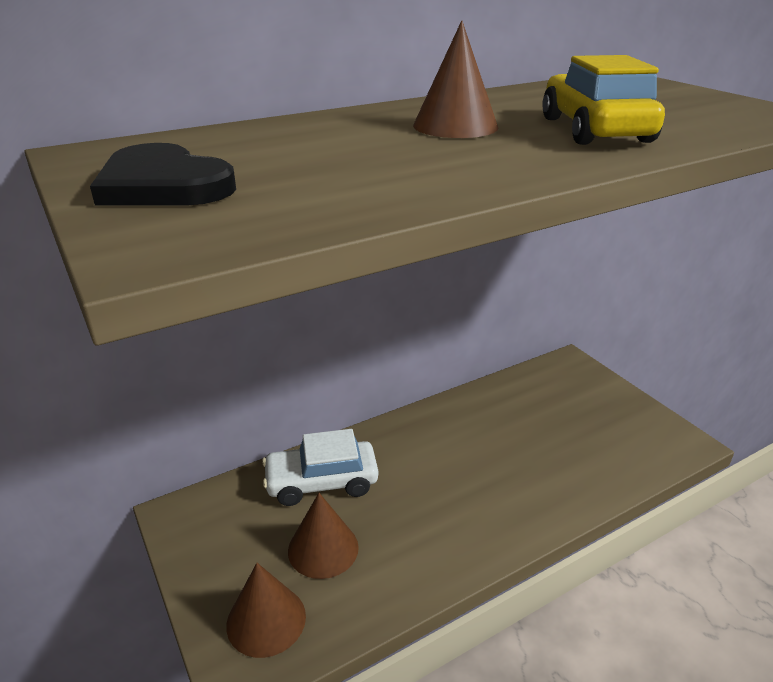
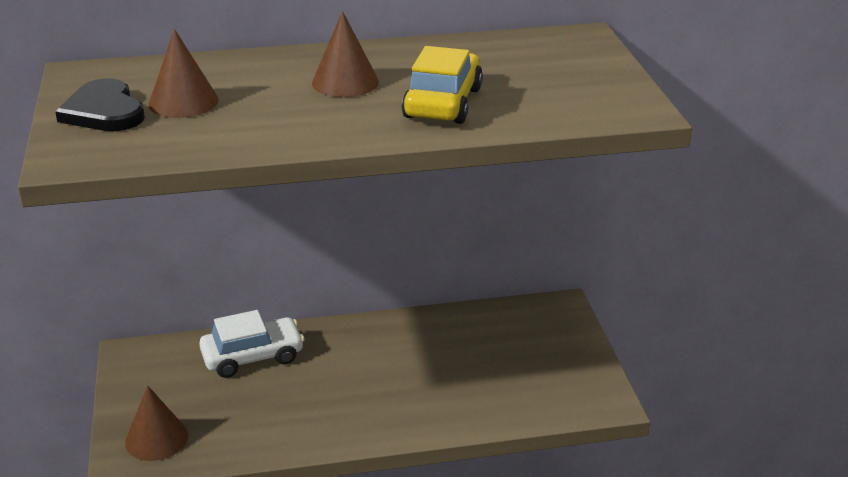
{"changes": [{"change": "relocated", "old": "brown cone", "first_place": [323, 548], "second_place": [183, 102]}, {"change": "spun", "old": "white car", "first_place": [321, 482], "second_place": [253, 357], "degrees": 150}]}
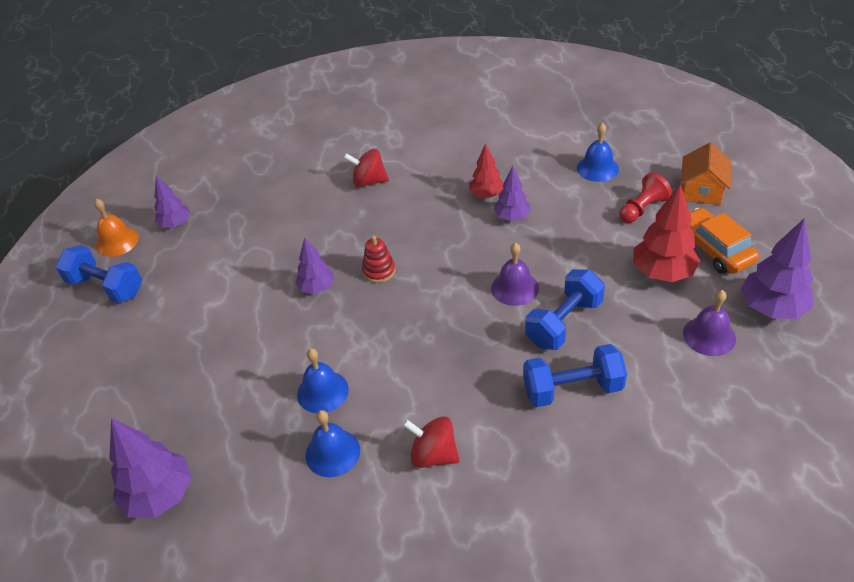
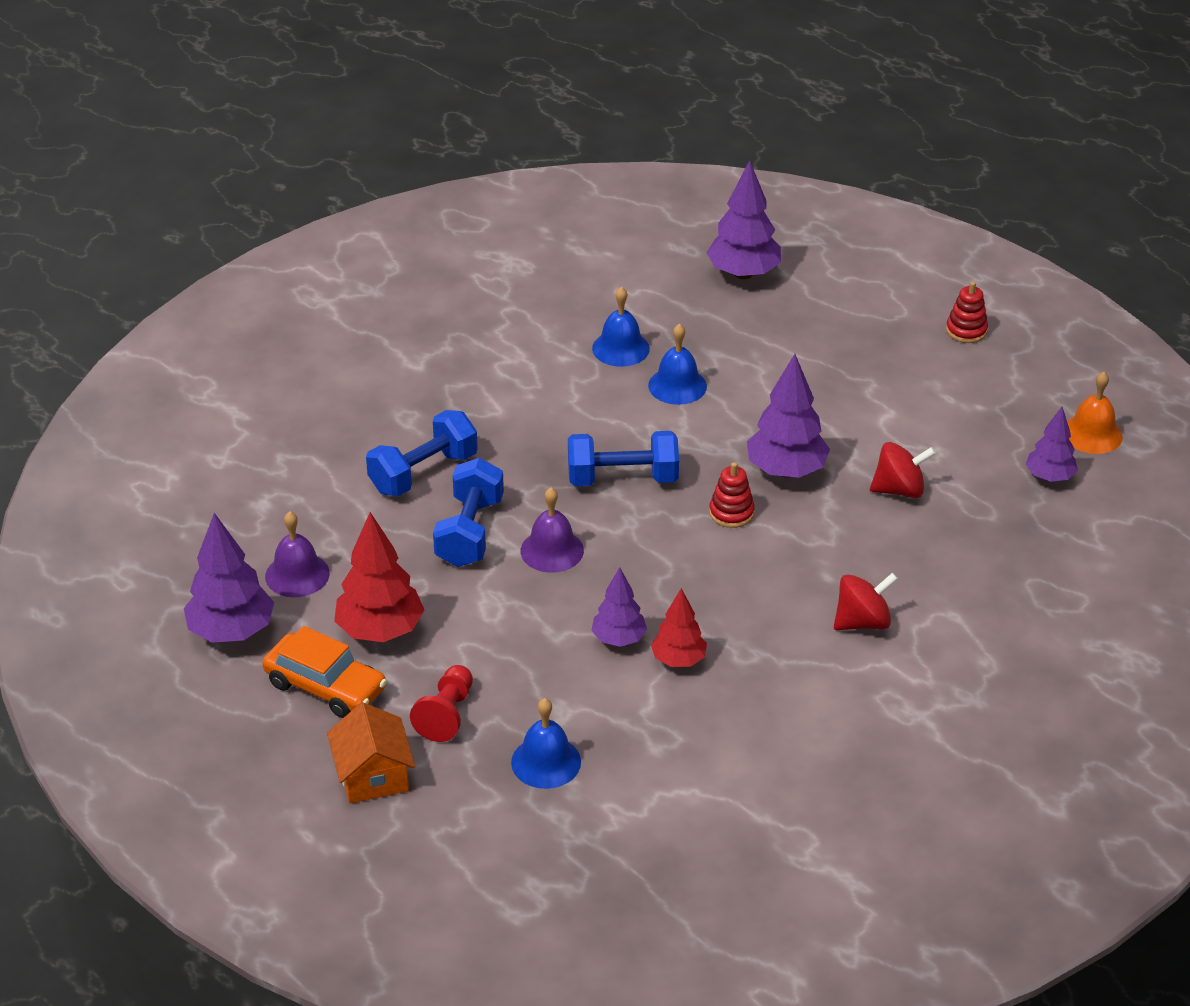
{"changes": [{"change": "relocated", "old": "blue dumbbell", "first_place": [106, 287], "second_place": [622, 479]}, {"change": "size", "old": "purple tree", "first_place": [317, 288], "second_place": [786, 470], "factor": 1.62}, {"change": "relocated", "old": "red spinning top", "first_place": [433, 455], "second_place": [899, 490]}, {"change": "appeared", "new": "red stacking toy", "second_place": [966, 330]}]}
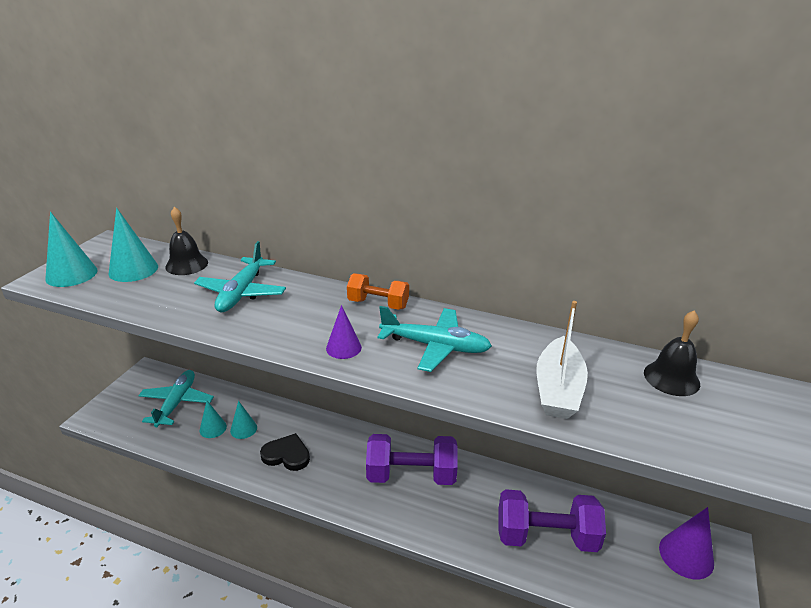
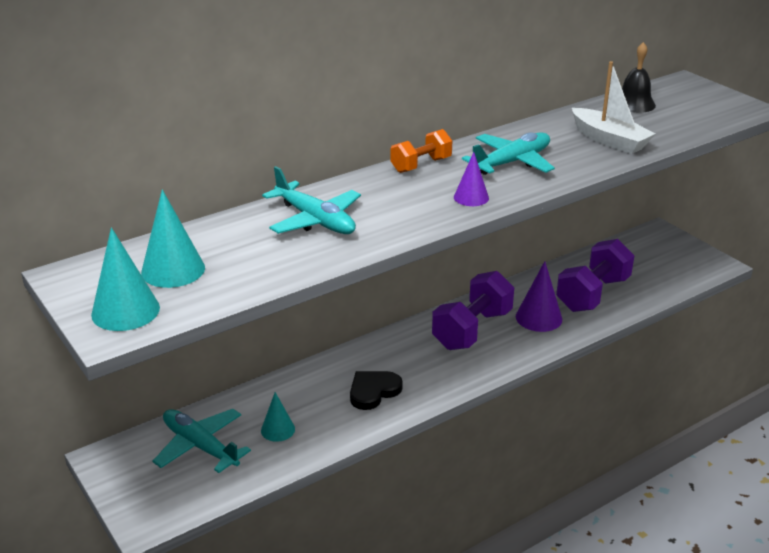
{"changes": [{"change": "relocated", "old": "purple cone", "first_place": [686, 555], "second_place": [538, 317]}, {"change": "missing", "old": "black bell", "first_place": [186, 264]}, {"change": "missing", "old": "turquoise cone", "first_place": [243, 429]}]}
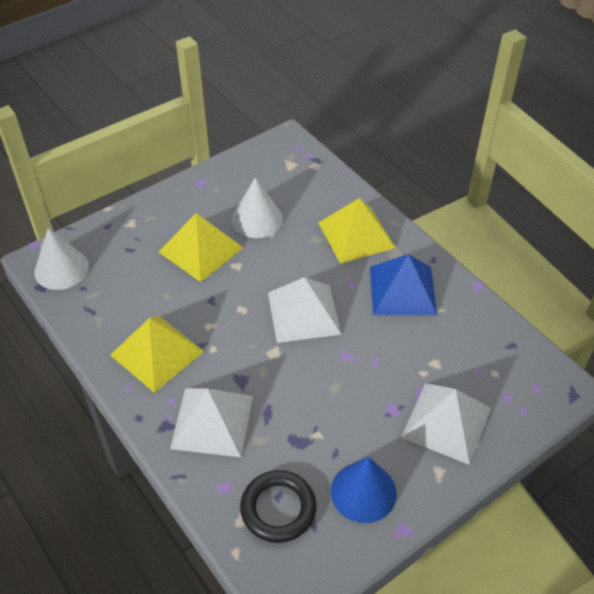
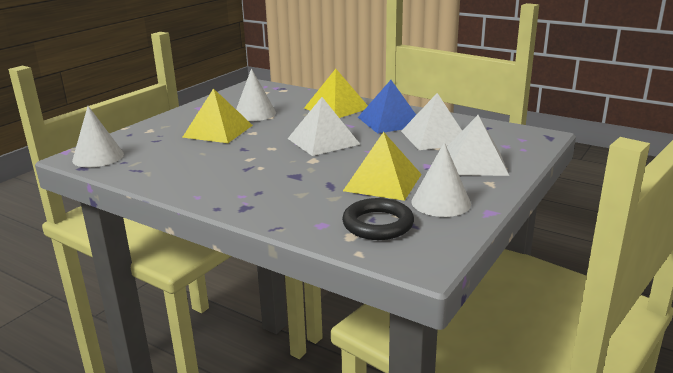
{"changes": [{"change": "relocated", "old": "yellow pyramid", "first_place": [157, 353], "second_place": [382, 182]}, {"change": "relocated", "old": "white pyramid", "first_place": [212, 421], "second_place": [435, 137]}, {"change": "colour", "old": "blue cone", "new": "white cone", "first_place": [363, 492], "second_place": [441, 202]}]}
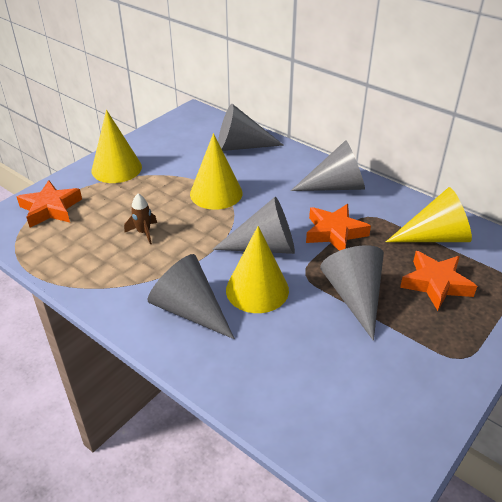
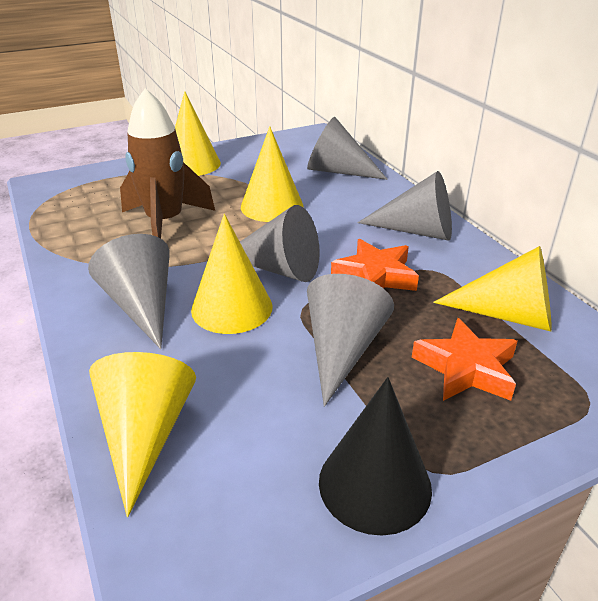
{"changes": [{"change": "appeared", "new": "yellow cone", "second_place": [145, 435]}, {"change": "size", "old": "brown rocket", "first_place": [144, 232], "second_place": [165, 223], "factor": 2.37}, {"change": "appeared", "new": "black cone", "second_place": [374, 484]}, {"change": "missing", "old": "orange star", "first_place": [51, 209]}]}
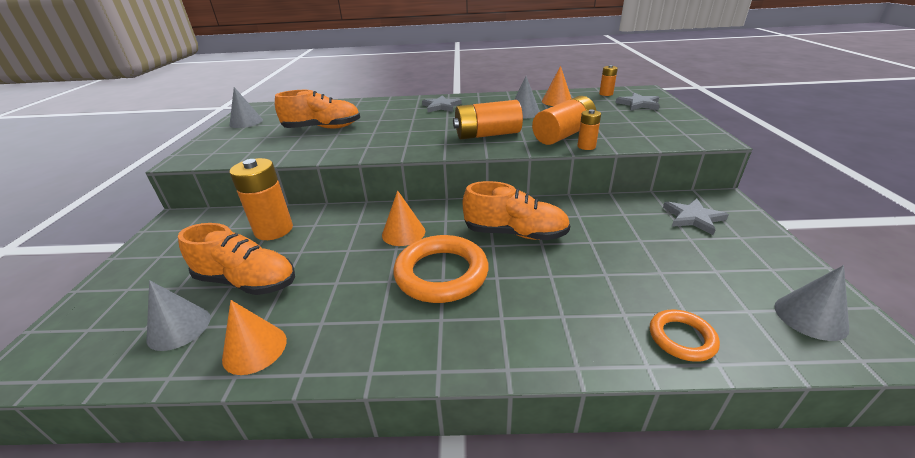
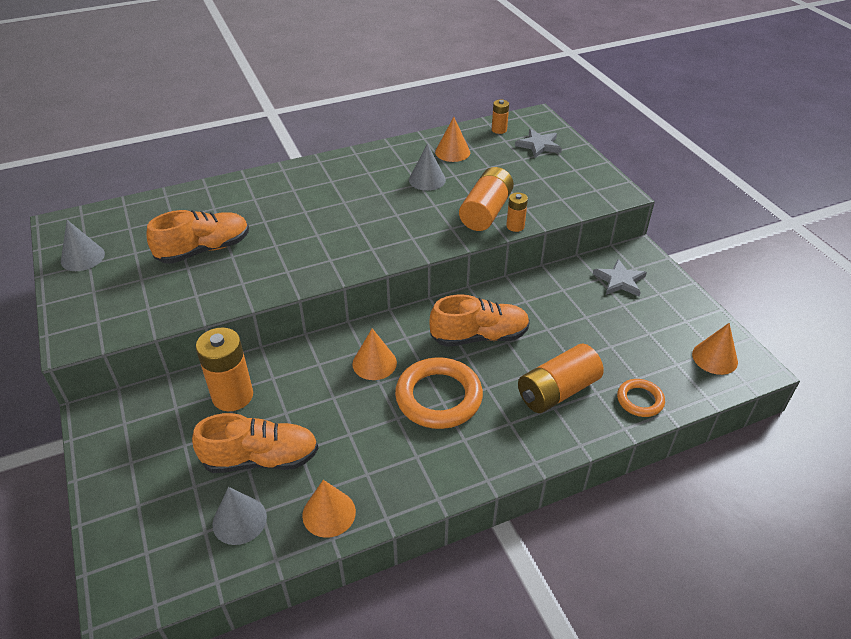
{"changes": [{"change": "relocated", "old": "orange battery", "first_place": [487, 135], "second_place": [557, 391]}, {"change": "colour", "old": "grey cone", "new": "orange cone", "first_place": [810, 317], "second_place": [714, 358]}, {"change": "missing", "old": "grey star", "first_place": [441, 106]}]}
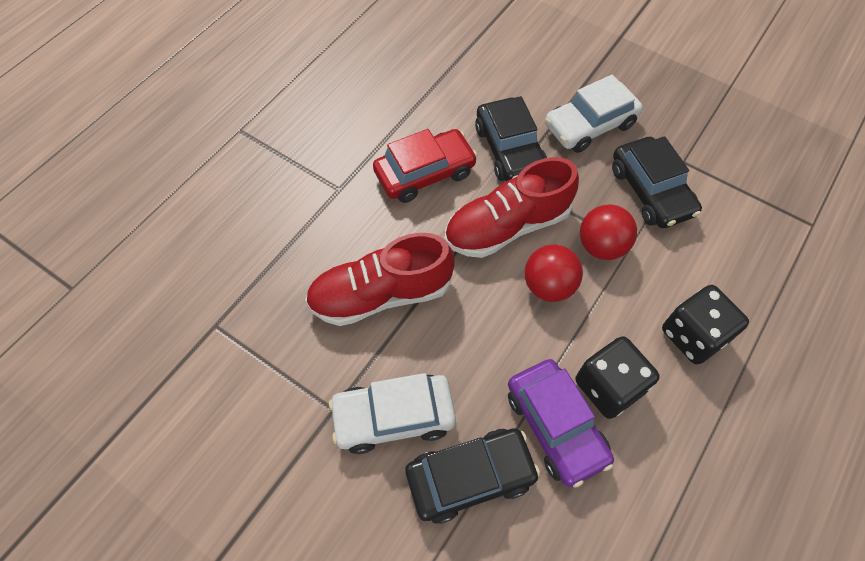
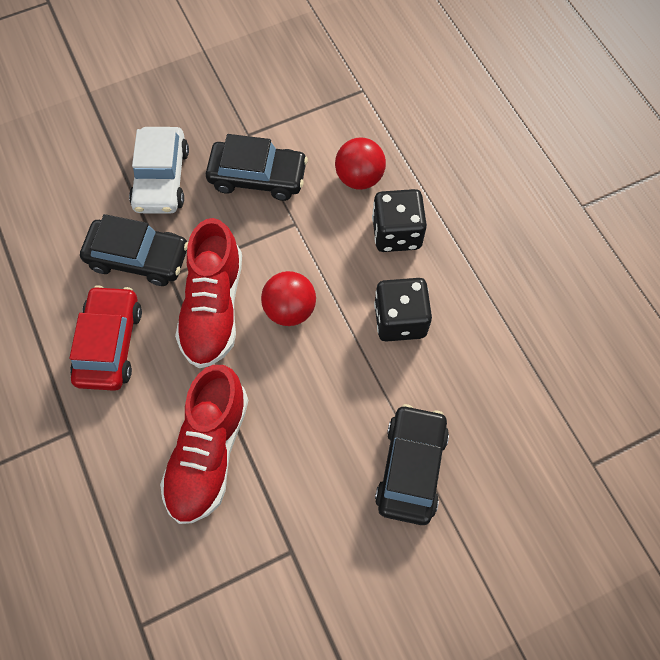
{"changes": [{"change": "relocated", "old": "red ball", "first_place": [601, 246], "second_place": [359, 178]}, {"change": "missing", "old": "white car", "first_place": [394, 417]}, {"change": "missing", "old": "purple car", "first_place": [555, 426]}]}
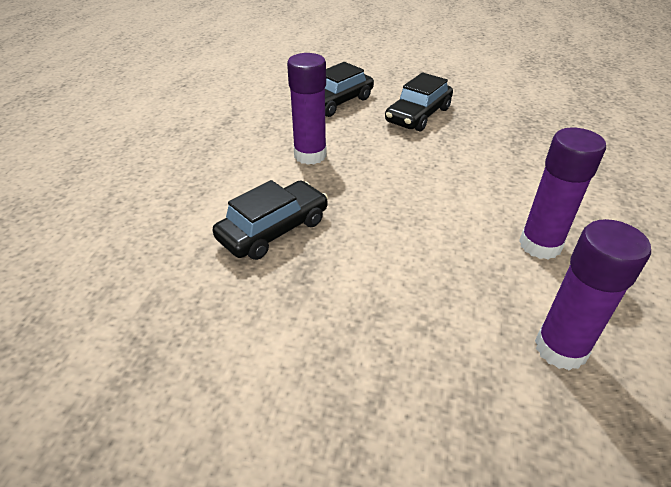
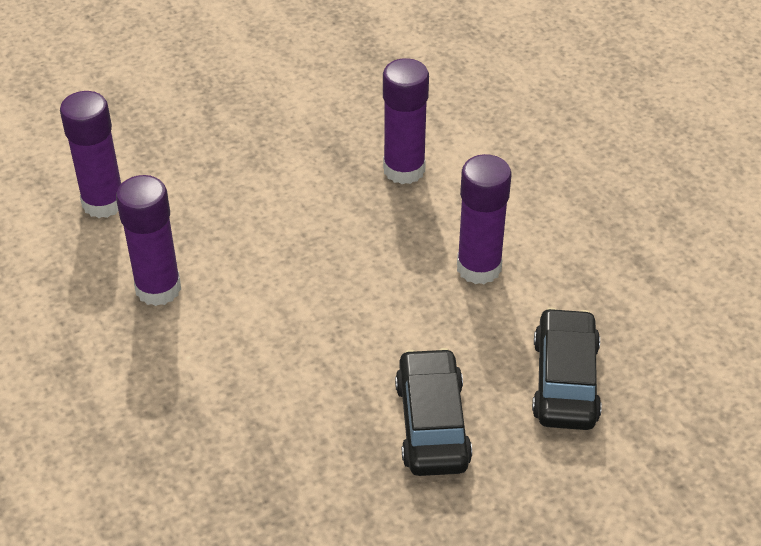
{"changes": [{"change": "exchanged", "old": "black car", "new": "purple glue stick", "first_place": [273, 230], "second_place": [404, 169]}]}
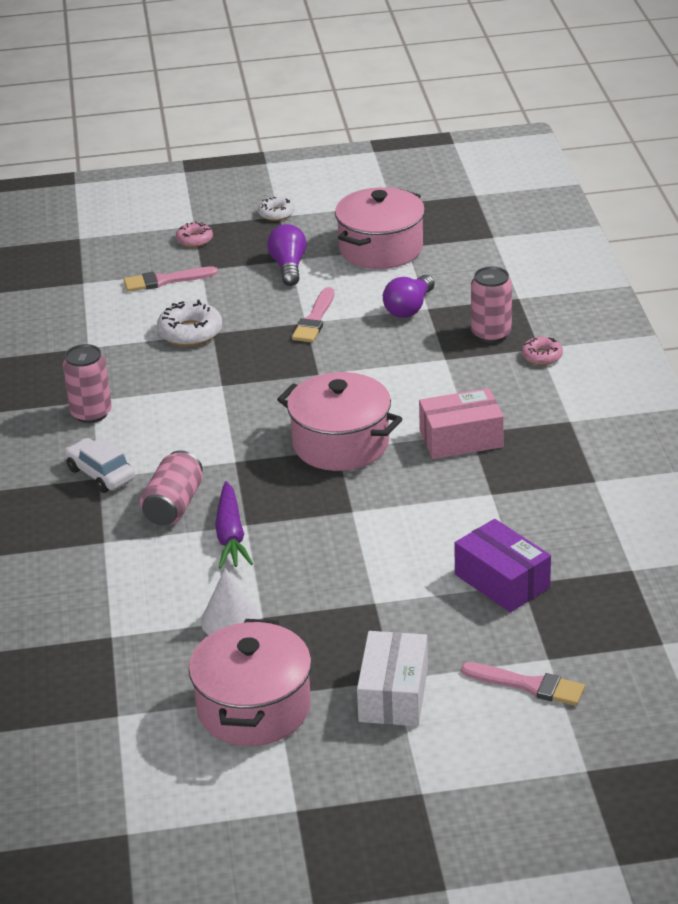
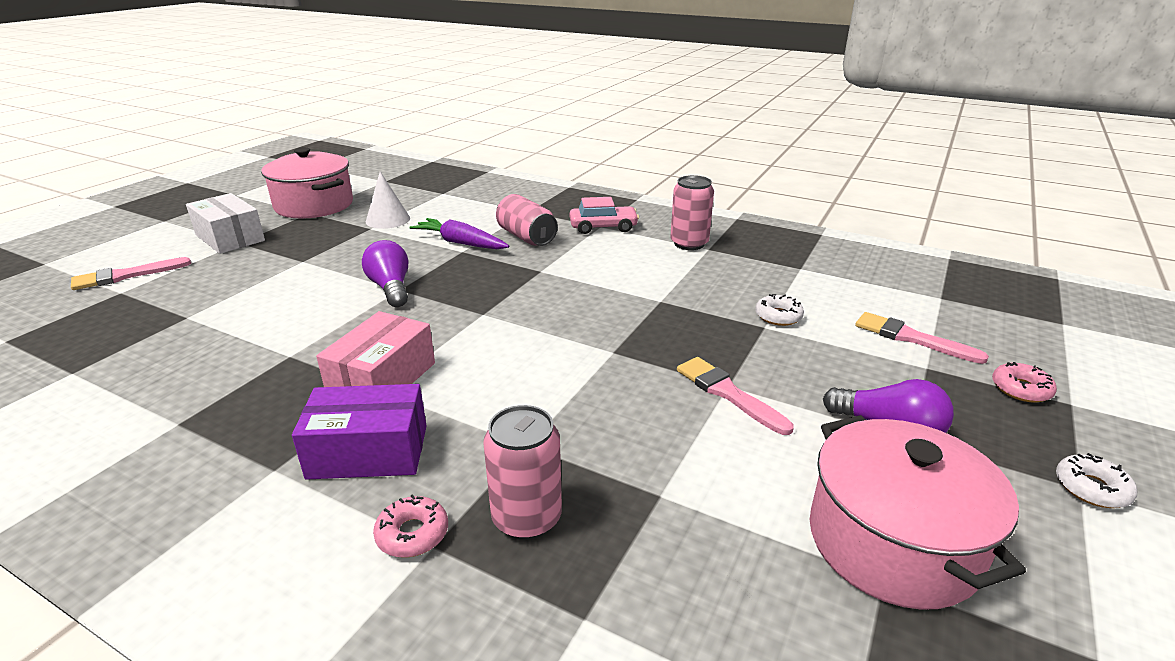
{"changes": [{"change": "relocated", "old": "purple box", "first_place": [502, 581], "second_place": [368, 452]}, {"change": "relocated", "old": "purple light bulb", "first_place": [409, 308], "second_place": [391, 288]}, {"change": "colour", "old": "white car", "new": "pink car", "first_place": [100, 474], "second_place": [603, 227]}, {"change": "size", "old": "white donut", "first_place": [190, 332], "second_place": [778, 316], "factor": 0.61}, {"change": "spun", "old": "pink brush", "first_place": [166, 280], "second_place": [912, 338], "degrees": -75}, {"change": "missing", "old": "pink pot", "first_place": [341, 444]}]}
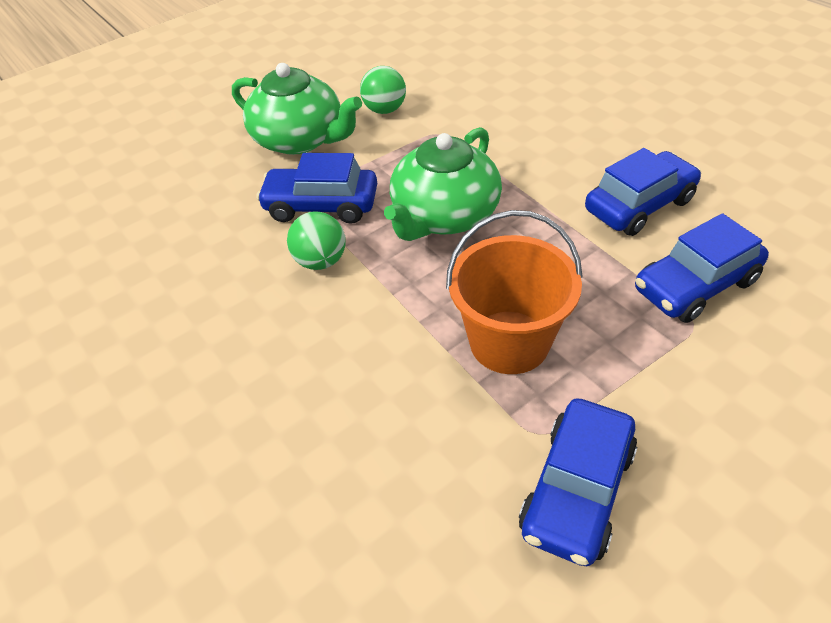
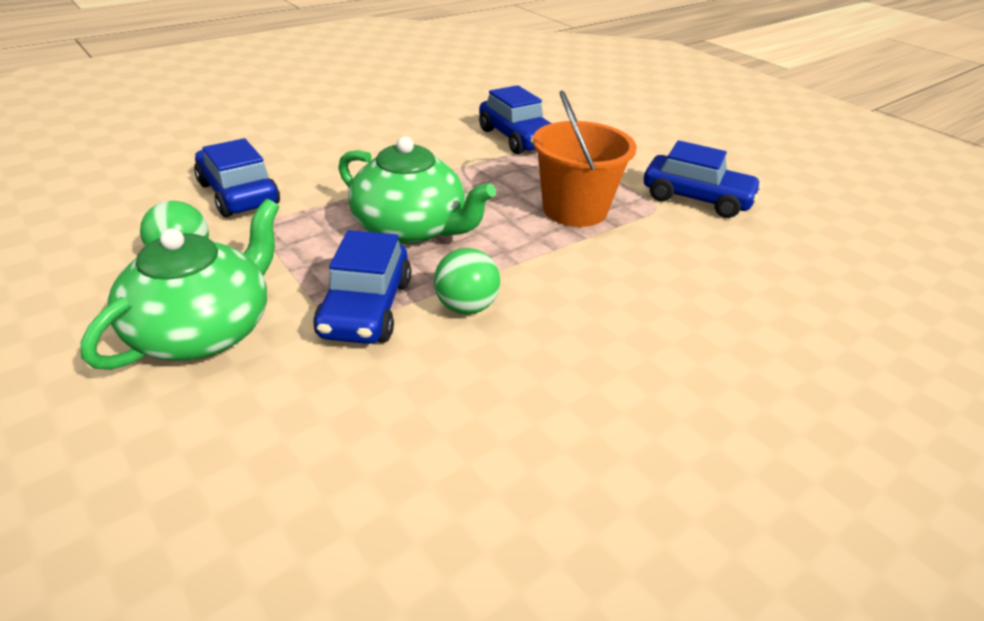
{"changes": [{"change": "relocated", "old": "blue car", "first_place": [639, 205], "second_place": [238, 194]}]}
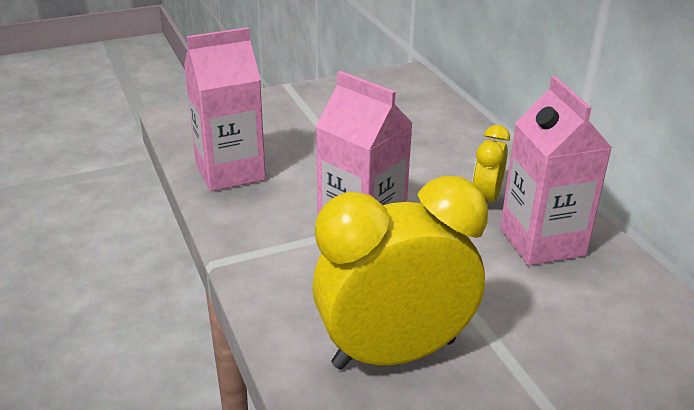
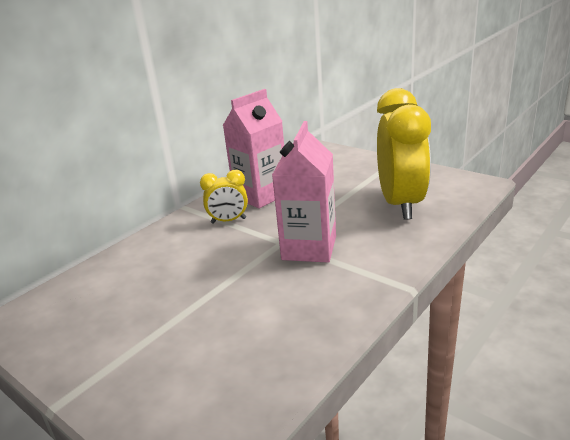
{"changes": [{"change": "spun", "old": "yellow clock", "first_place": [394, 353], "second_place": [400, 204], "degrees": -135}, {"change": "missing", "old": "pink carton", "first_place": [230, 172]}]}
